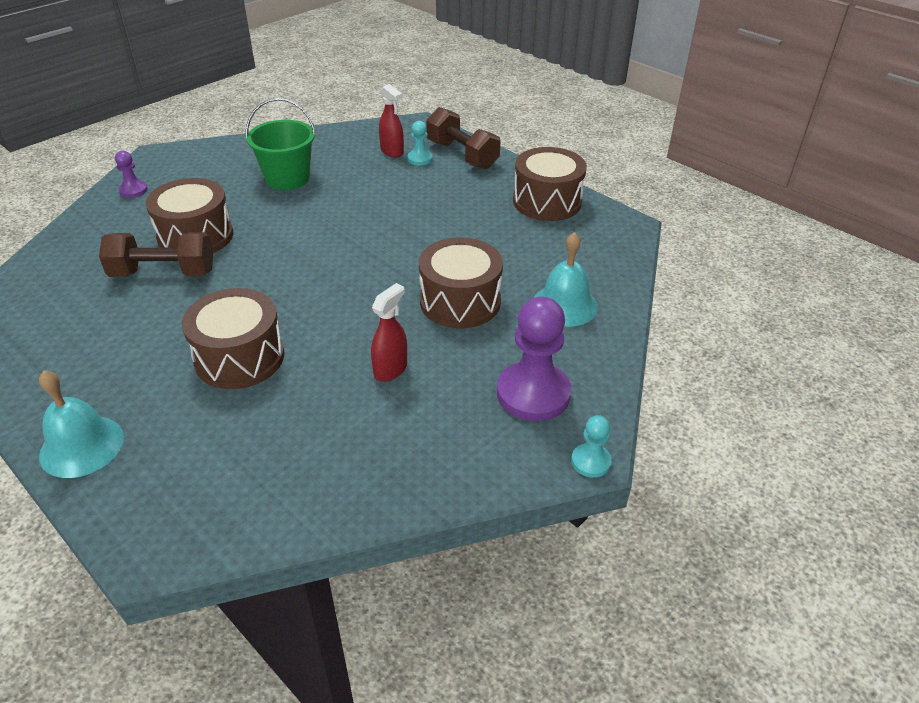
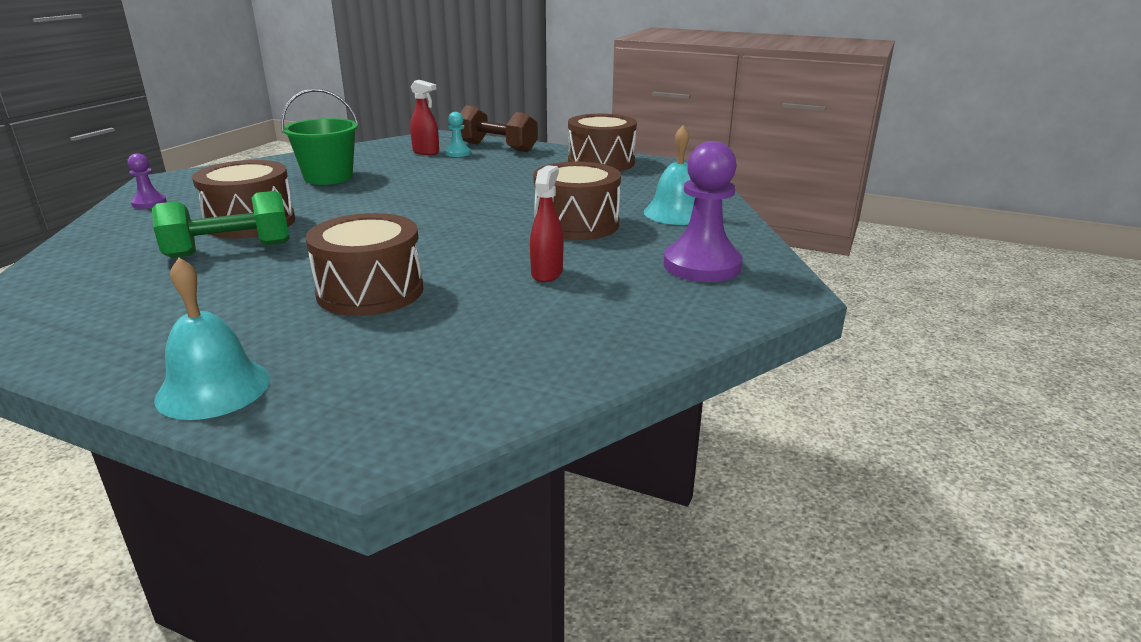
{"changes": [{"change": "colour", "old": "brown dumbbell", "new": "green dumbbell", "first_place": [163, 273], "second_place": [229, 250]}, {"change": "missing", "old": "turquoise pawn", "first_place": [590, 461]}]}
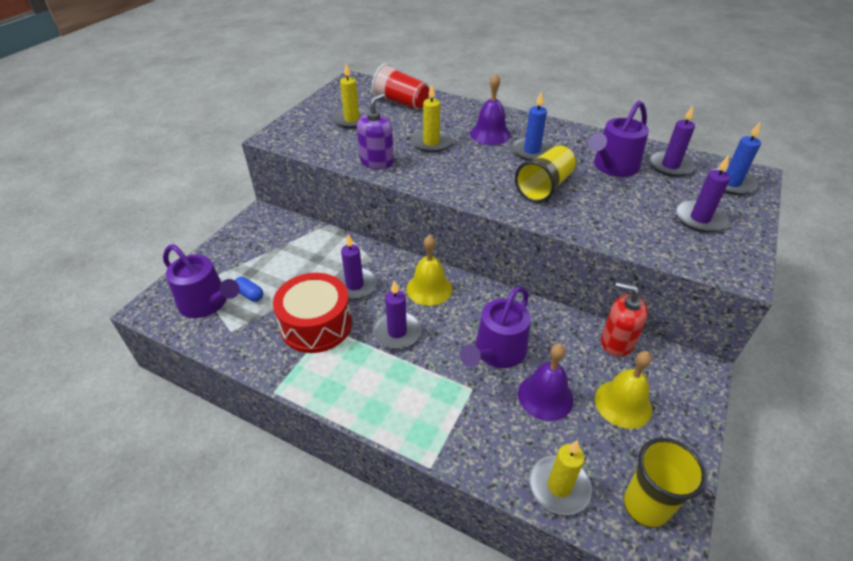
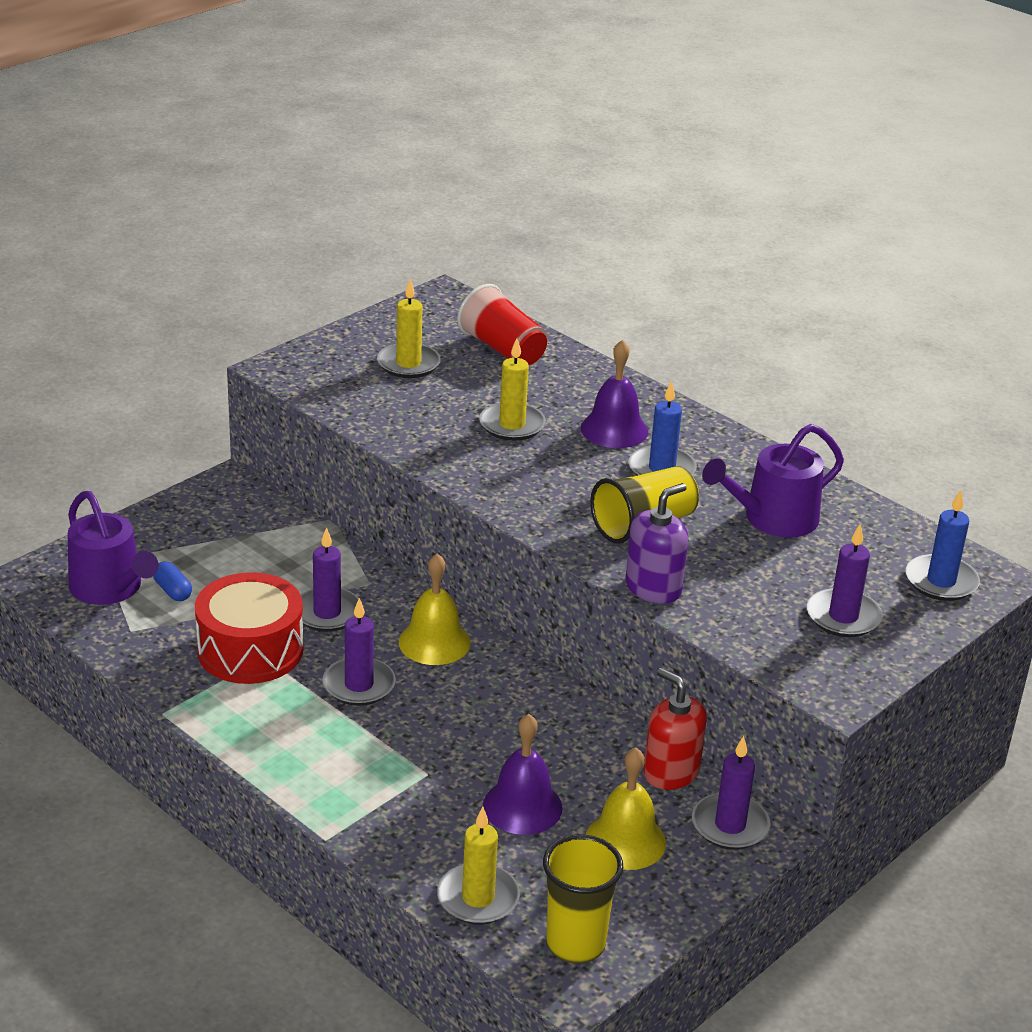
{"changes": [{"change": "relocated", "old": "purple soap dispenser", "first_place": [377, 161], "second_place": [653, 588]}, {"change": "relocated", "old": "purple candle", "first_place": [670, 166], "second_place": [730, 825]}, {"change": "missing", "old": "purple watering can", "first_place": [497, 352]}]}
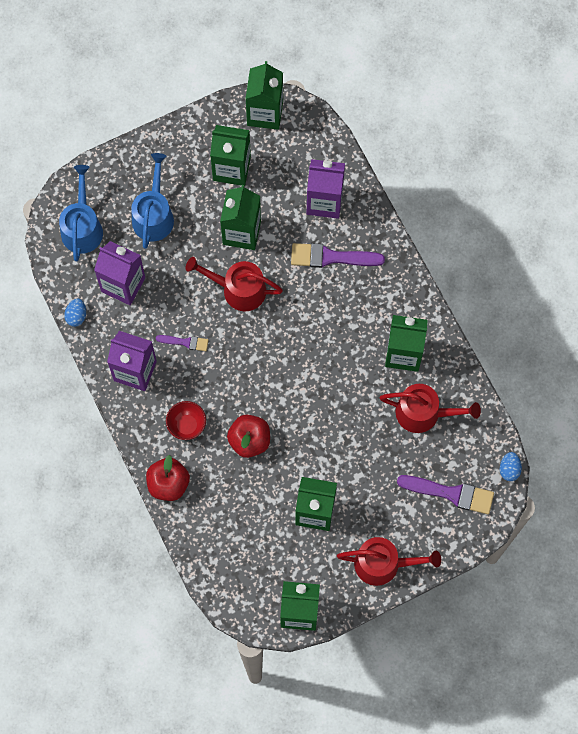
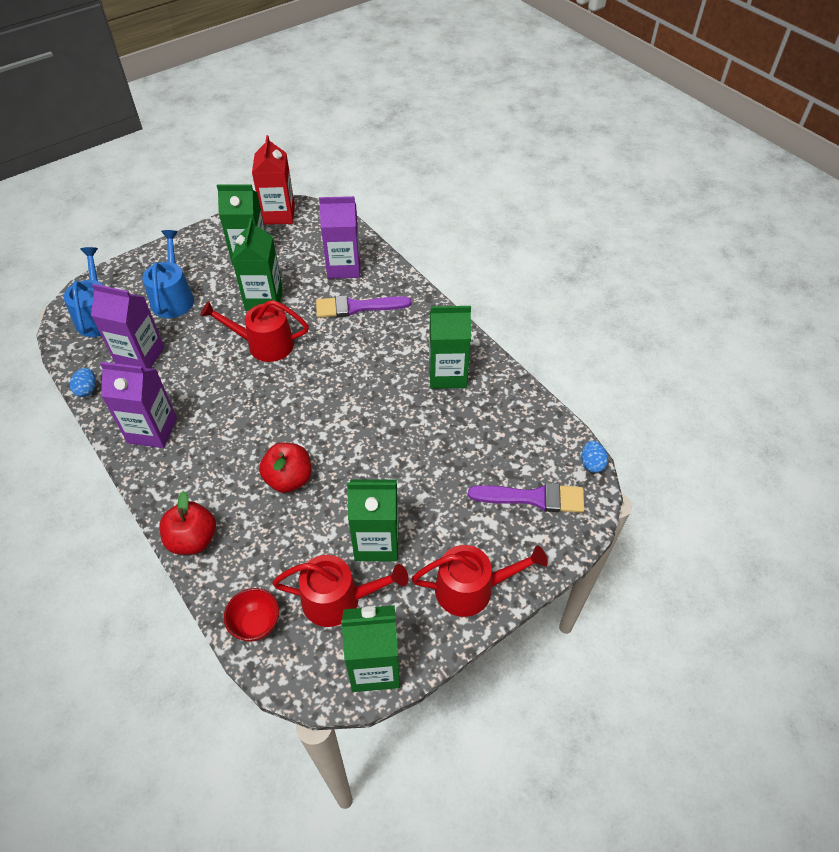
{"changes": [{"change": "relocated", "old": "red bowl", "first_place": [187, 425], "second_place": [256, 624]}, {"change": "colour", "old": "green carton", "new": "red carton", "first_place": [265, 113], "second_place": [278, 214]}, {"change": "relocated", "old": "red watering can", "first_place": [423, 413], "second_place": [338, 599]}, {"change": "missing", "old": "purple brush", "first_place": [185, 342]}]}
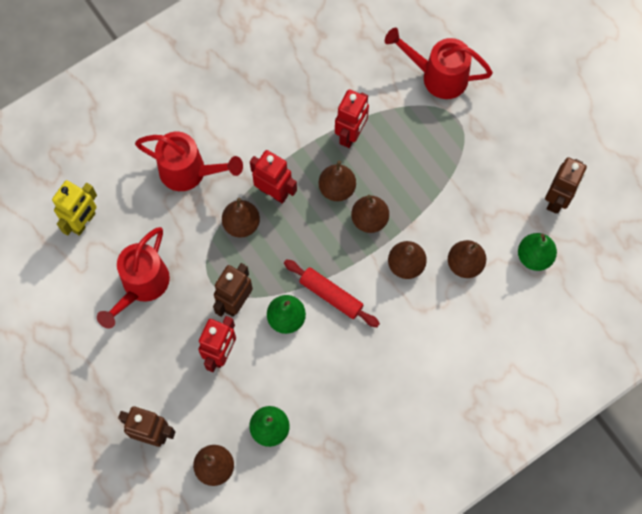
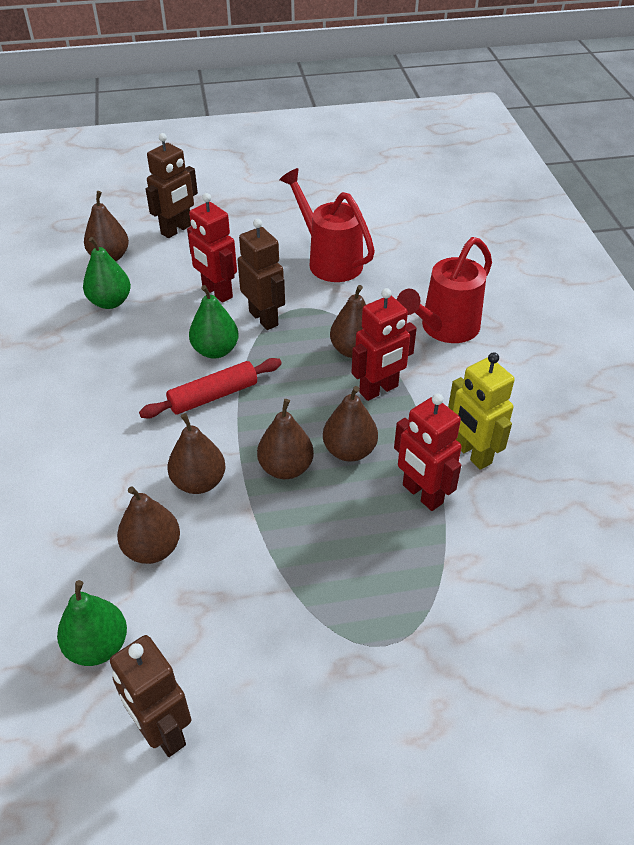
{"changes": [{"change": "relocated", "old": "yellow robot", "first_place": [83, 222], "second_place": [472, 454]}, {"change": "missing", "old": "red watering can", "first_place": [438, 76]}]}
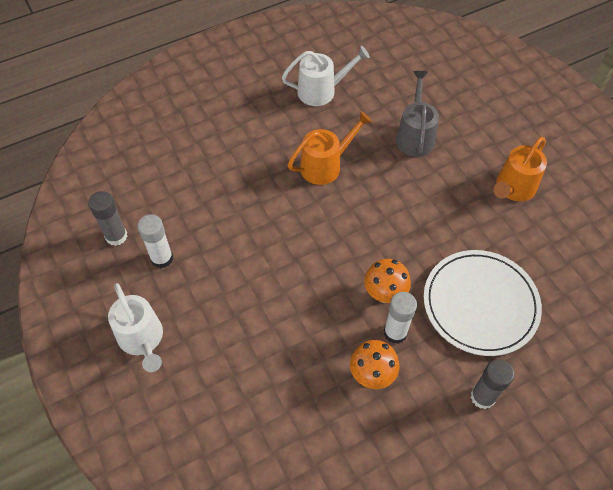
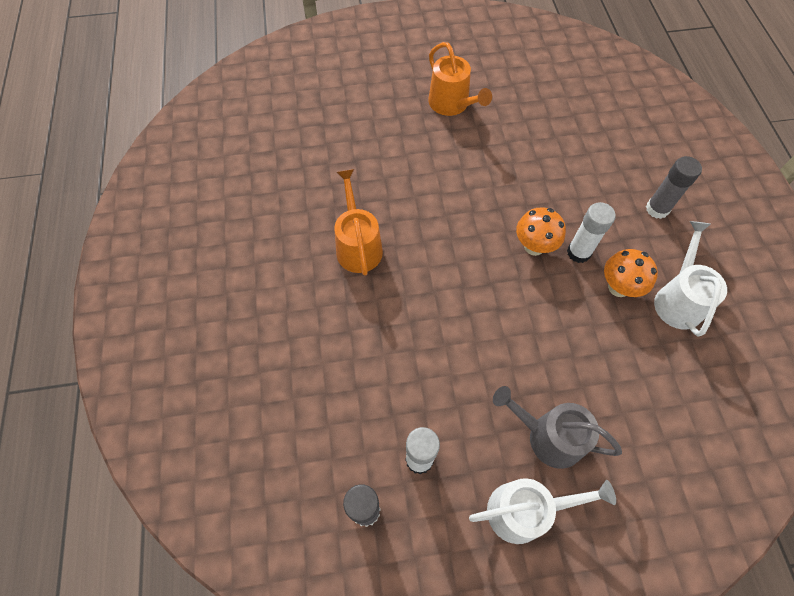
{"changes": [{"change": "relocated", "old": "grey watering can", "first_place": [415, 136], "second_place": [548, 436]}, {"change": "relocated", "old": "white watering can", "first_place": [321, 91], "second_place": [678, 299]}, {"change": "missing", "old": "white plate", "first_place": [480, 304]}]}
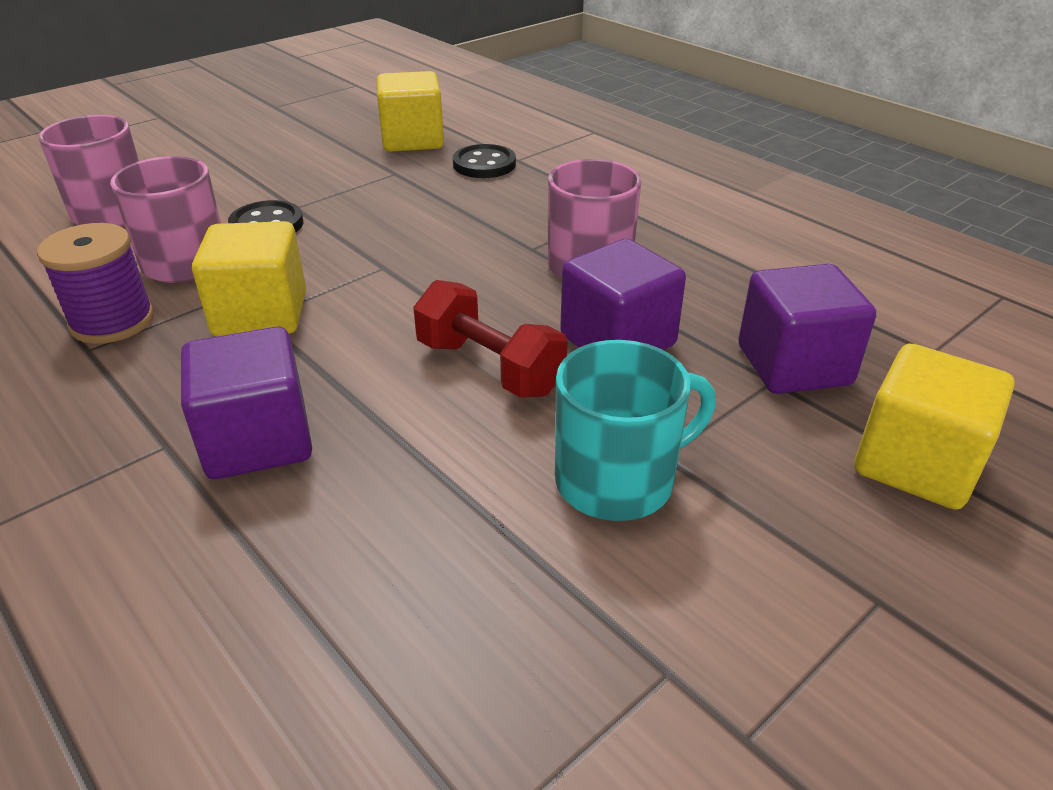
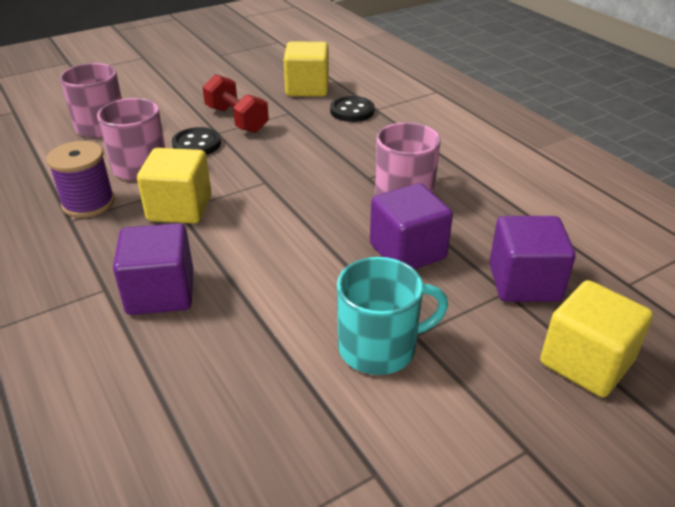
{"changes": [{"change": "relocated", "old": "red dumbbell", "first_place": [489, 367], "second_place": [236, 119]}]}
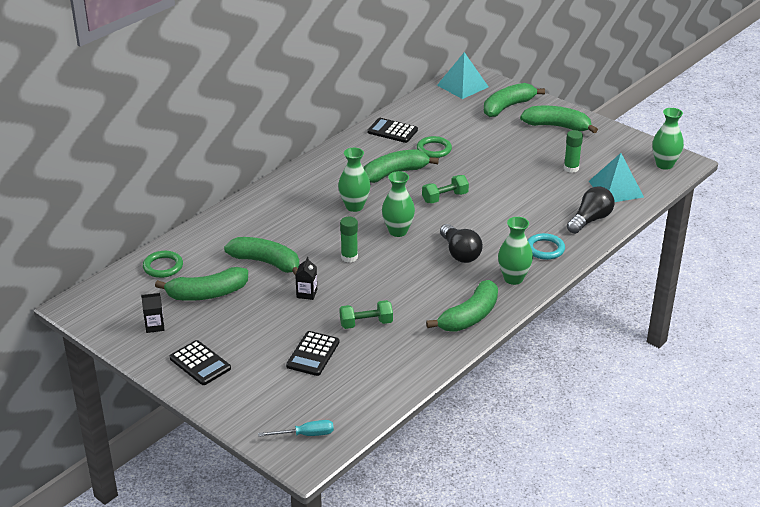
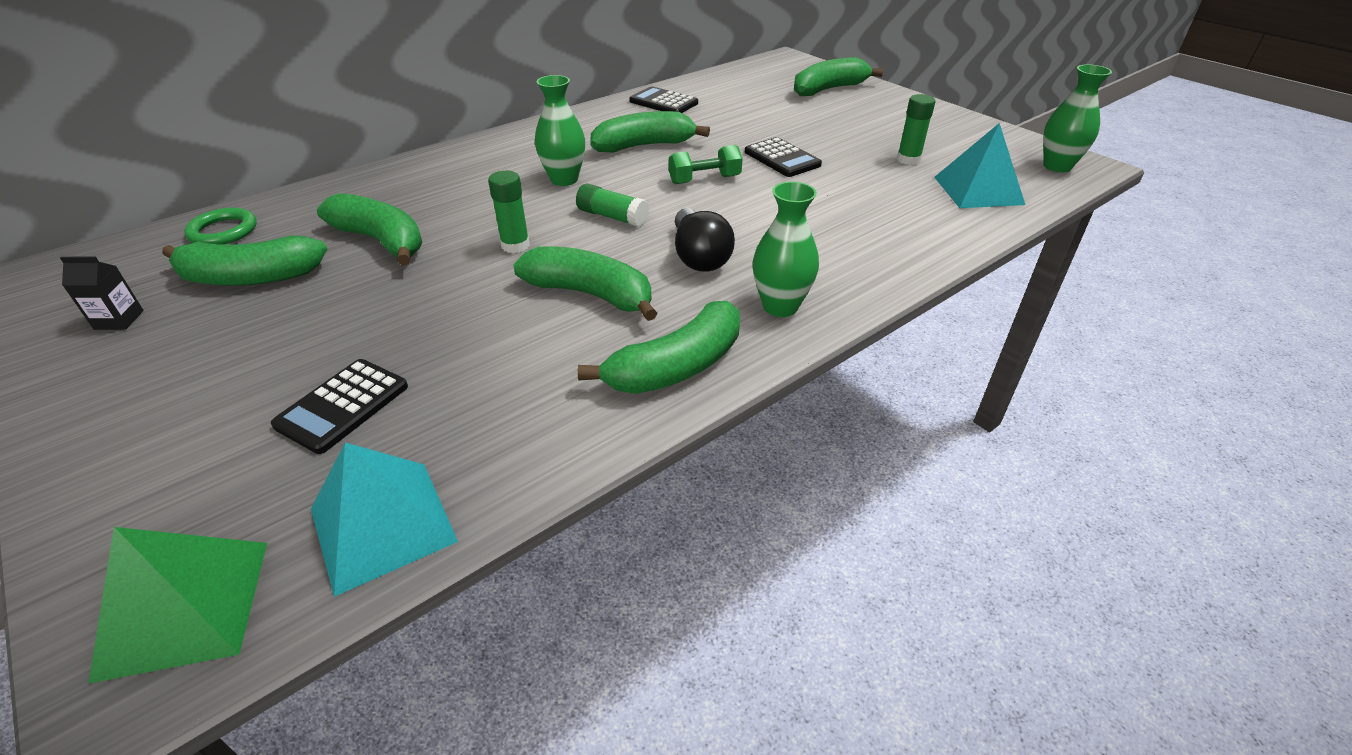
{"changes": [{"change": "exchanged", "old": "turquoise screwdriver", "new": "green pyramid", "first_place": [306, 435], "second_place": [184, 607]}, {"change": "relocated", "old": "turquoise pyramid", "first_place": [462, 86], "second_place": [382, 525]}, {"change": "relocated", "old": "green banana", "first_place": [557, 126], "second_place": [591, 294]}, {"change": "exchanged", "old": "green vase", "new": "green glue stick", "first_place": [398, 231], "second_place": [612, 217]}, {"change": "relocated", "old": "black calculator", "first_place": [200, 363], "second_place": [782, 158]}, {"change": "missing", "old": "black carton", "first_place": [307, 293]}, {"change": "missing", "old": "green dumbbell", "first_place": [366, 323]}, {"change": "missing", "old": "green ring", "first_place": [434, 149]}, {"change": "missing", "old": "turquoise ring", "first_place": [545, 249]}, {"change": "missing", "old": "black light bulb", "first_place": [590, 220]}]}
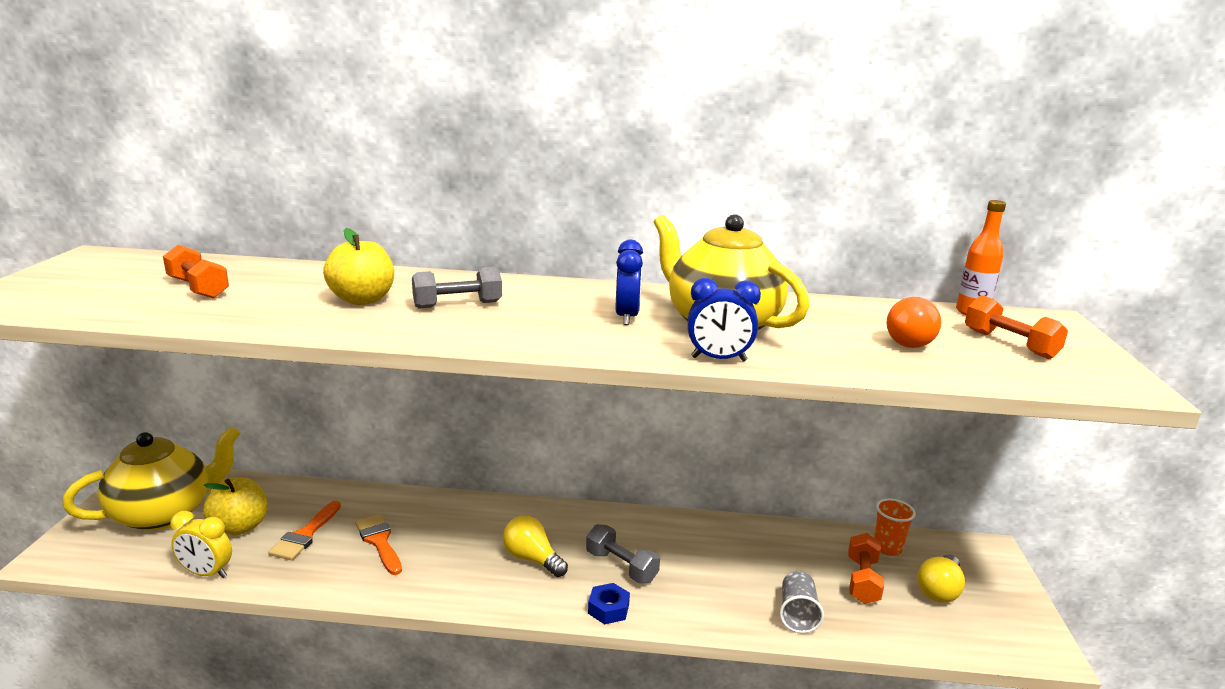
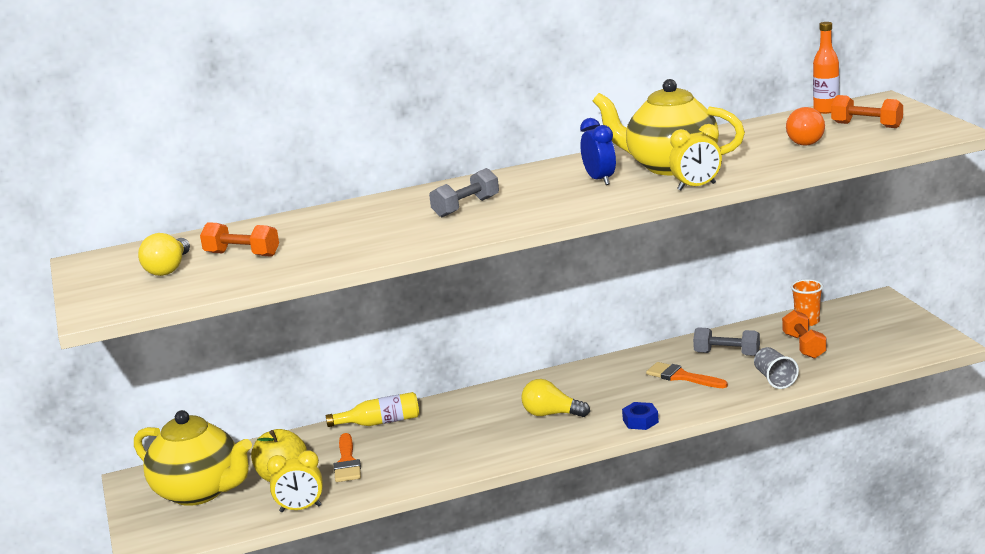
{"changes": [{"change": "spun", "old": "yellow teapot", "first_place": [165, 513], "second_place": [200, 492], "degrees": 90}, {"change": "relocated", "old": "yellow light bulb", "first_place": [939, 590], "second_place": [168, 269]}, {"change": "appeared", "new": "yellow bottle", "second_place": [380, 422]}, {"change": "relocated", "old": "orange brush", "first_place": [379, 541], "second_place": [681, 377]}, {"change": "colour", "old": "blue clock", "new": "yellow clock", "first_place": [719, 359], "second_place": [696, 187]}, {"change": "relocated", "old": "grey dumbbell", "first_place": [621, 566], "second_place": [727, 354]}, {"change": "missing", "old": "yellow apple", "first_place": [362, 300]}]}
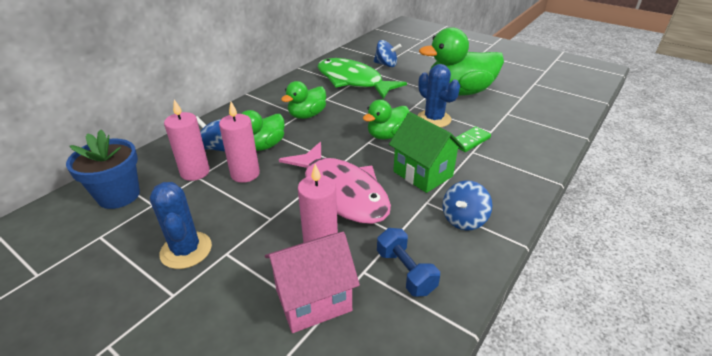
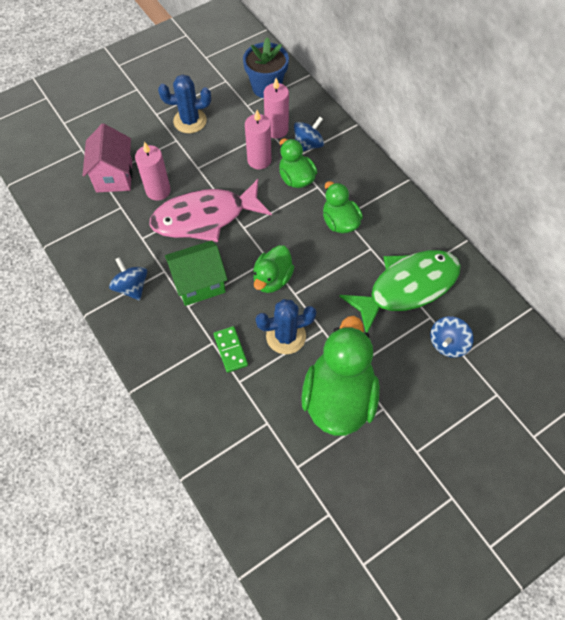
{"changes": [{"change": "spun", "old": "green duck", "first_place": [387, 135], "second_place": [272, 279], "degrees": -135}, {"change": "missing", "old": "blue dumbbell", "first_place": [405, 272]}]}
